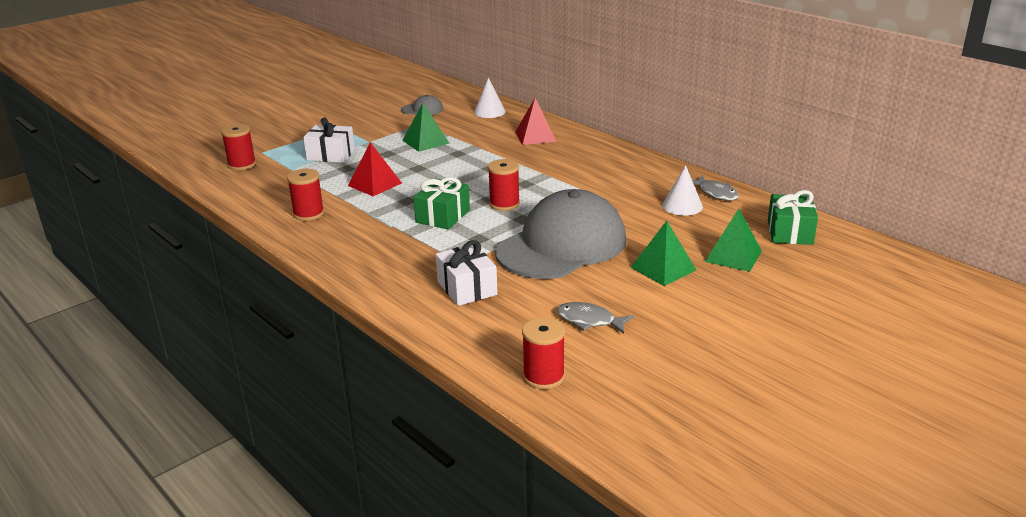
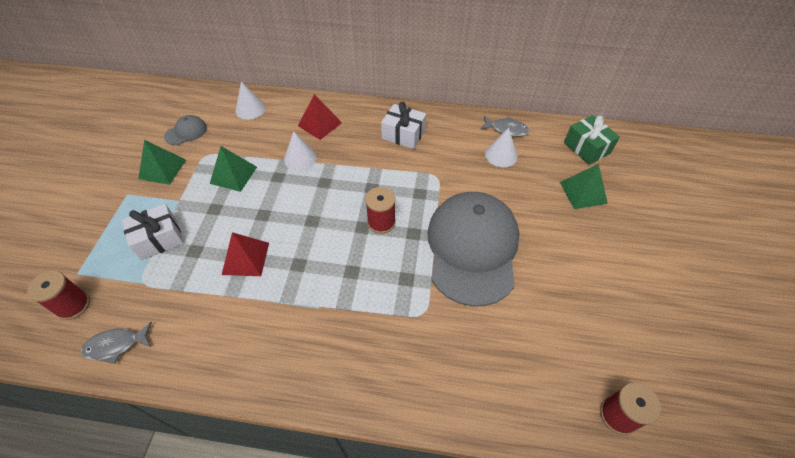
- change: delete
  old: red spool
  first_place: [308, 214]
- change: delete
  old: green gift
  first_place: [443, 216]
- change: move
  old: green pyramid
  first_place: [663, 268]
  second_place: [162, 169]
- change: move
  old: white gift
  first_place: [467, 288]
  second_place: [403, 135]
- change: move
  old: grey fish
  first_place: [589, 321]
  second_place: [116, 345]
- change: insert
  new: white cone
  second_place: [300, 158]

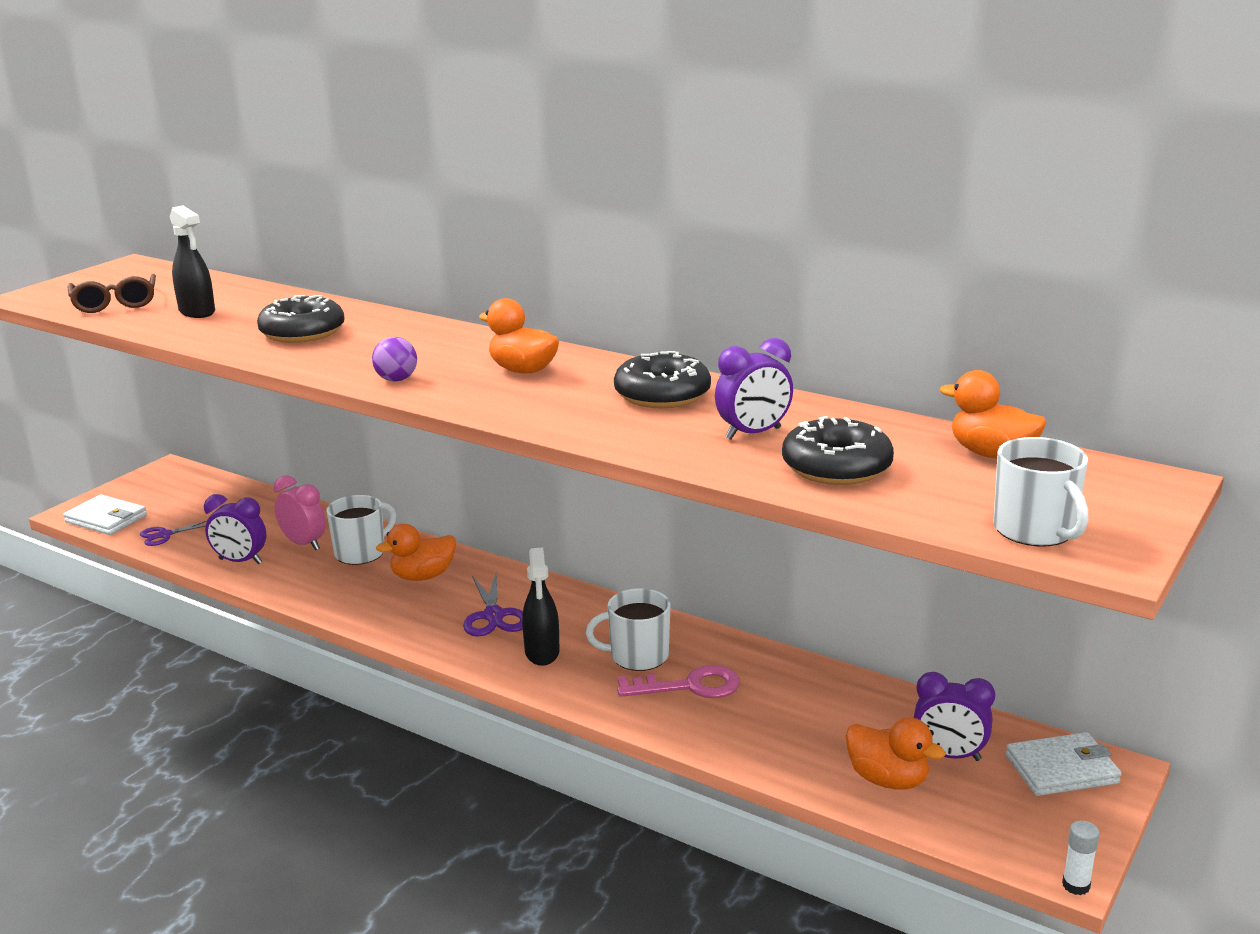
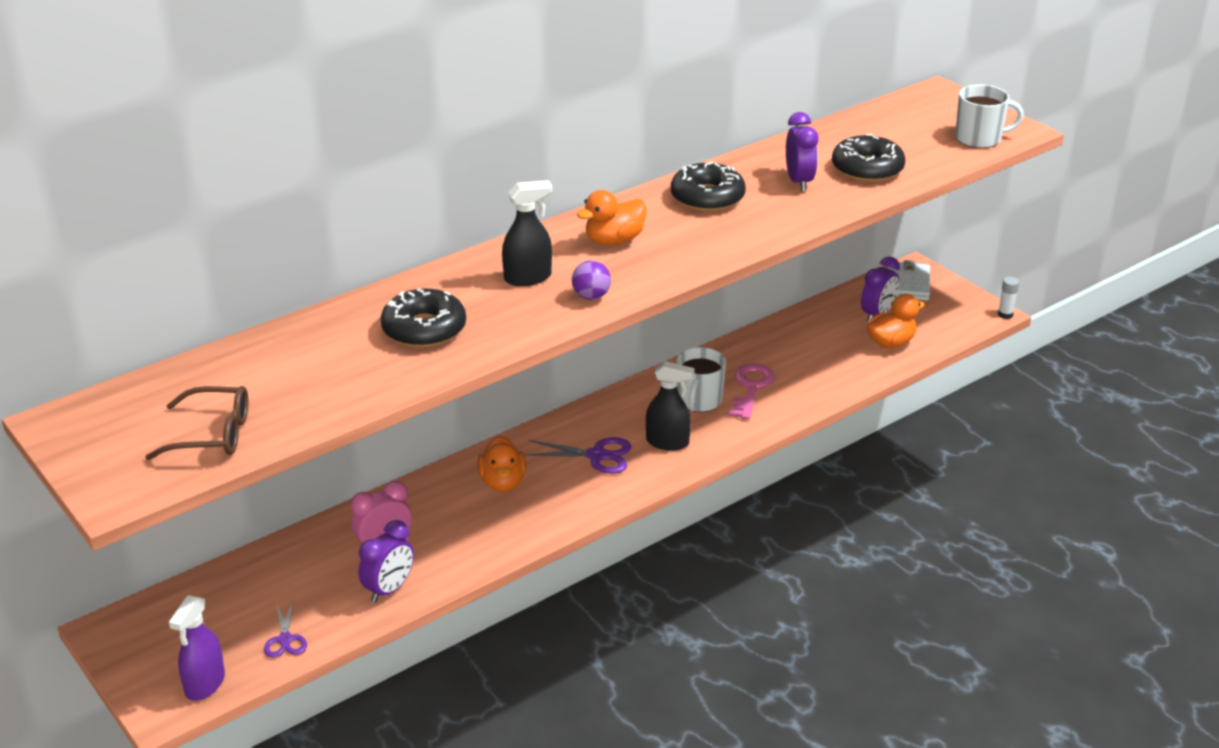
- change: move
  old: black spray bottle
  first_place: [197, 312]
  second_place: [528, 278]
- change: delete
  old: orange duck
  first_place: [991, 454]
- change: replace
  old: white wallet
  new: purple spray bottle
  first_place: [106, 519]
  second_place: [205, 684]
- change: delete
  old: white mug
  first_place: [361, 553]

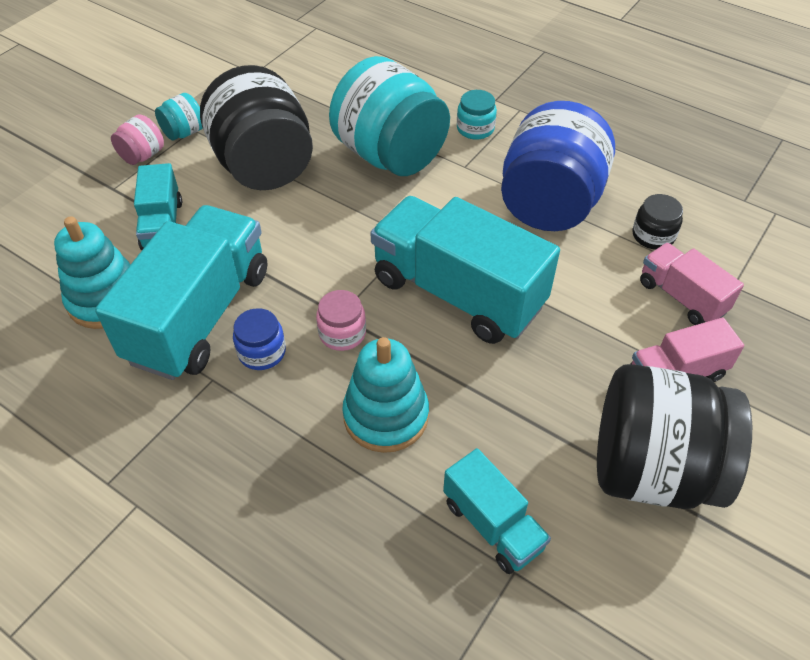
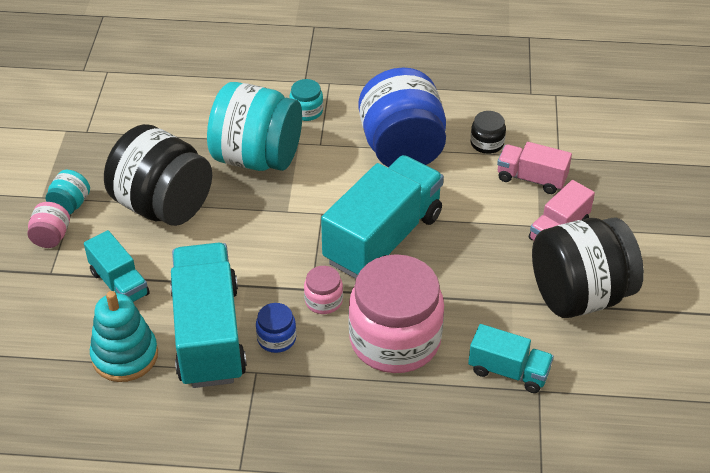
- change: rotate
  old: turquoise truck
  first_place: [458, 293]
  second_place: [383, 238]
  degrees: 120
- change: replace
  old: turquoise stacking toy
  new: pink jar
  first_place: [386, 416]
  second_place: [395, 339]

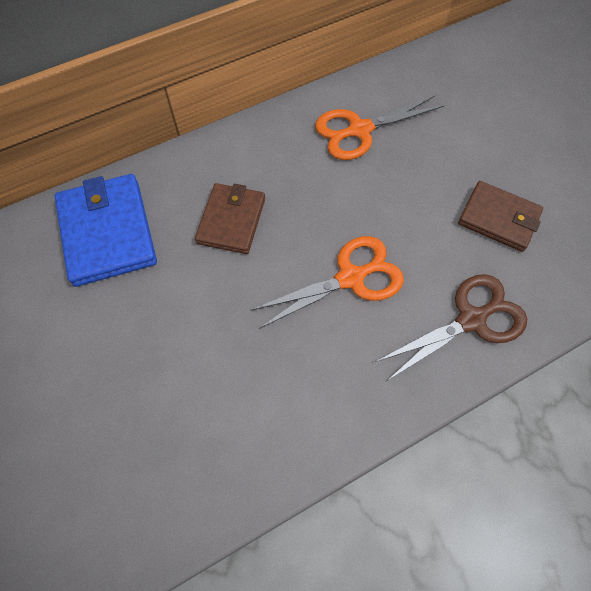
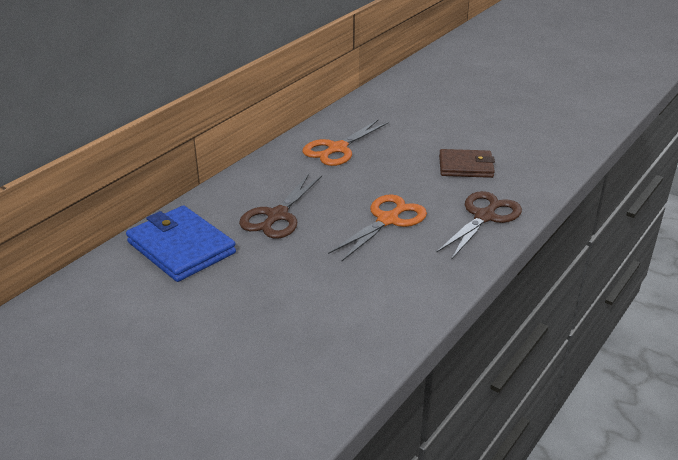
- change: replace
  old: brown wallet
  new: brown scissors
  first_place: [231, 221]
  second_place: [277, 216]

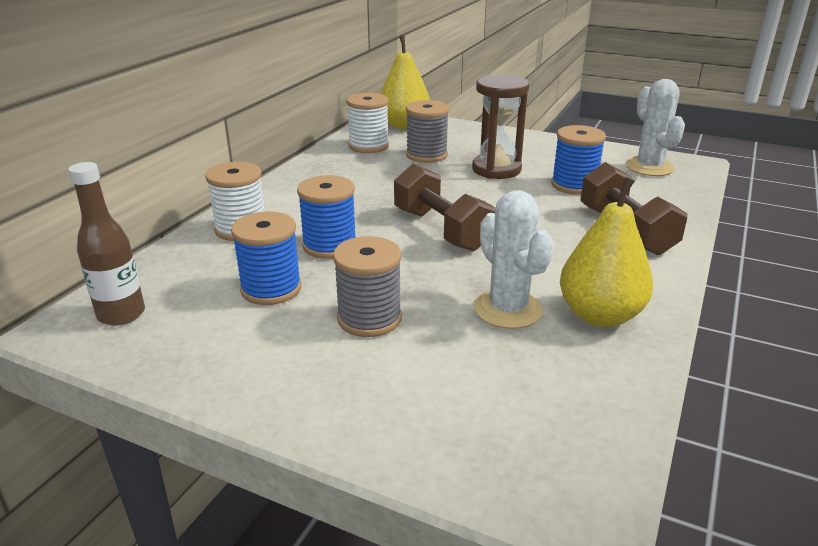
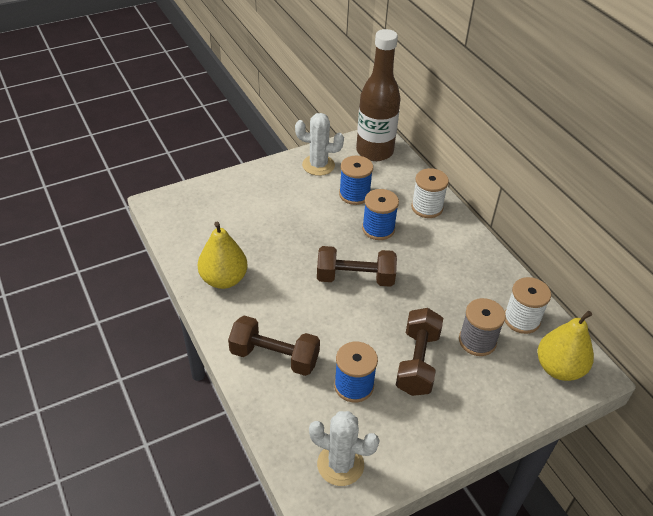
- change: replace
  old: brown hourglass
  new: brown dumbbell
  first_place: [496, 169]
  second_place: [417, 362]
- change: resize
  old: brown bottle
  first_place: [121, 314]
  second_place: [374, 151]
  factor: 1.77
- change: move
  old: white cactus
  first_place: [508, 309]
  second_place: [318, 165]
- change: delete
  old: grey spool
  first_place: [369, 318]

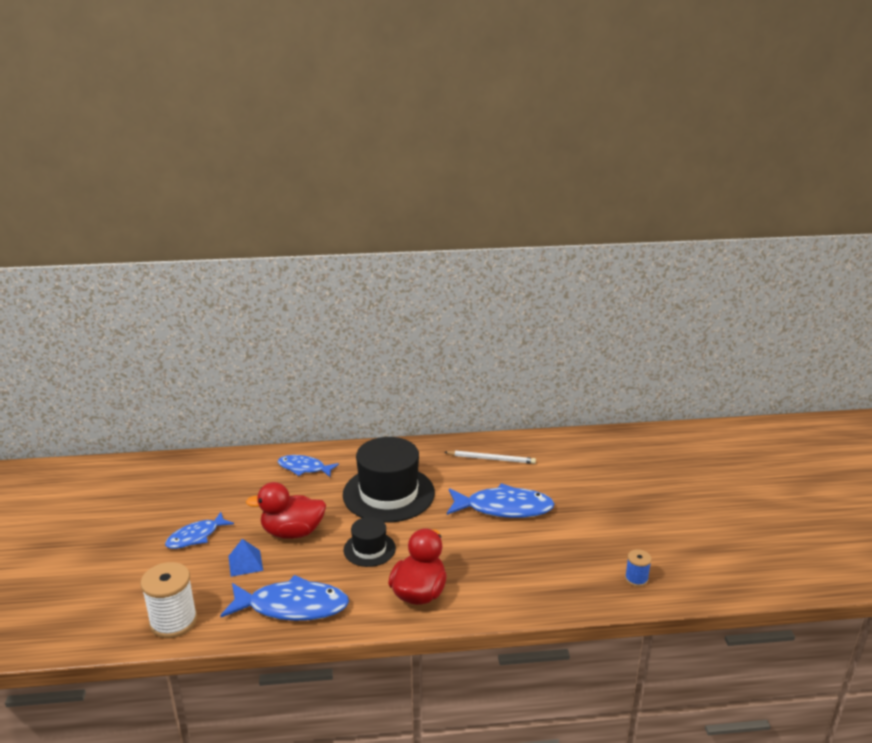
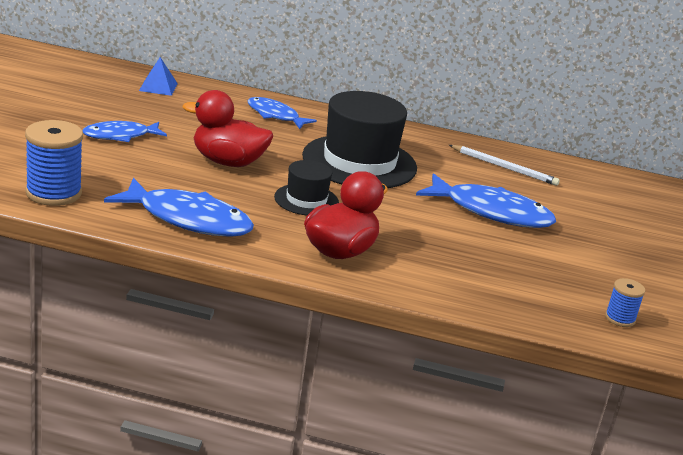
- change: move
  old: blue pyramid
  first_place: [245, 563]
  second_place: [158, 87]
- change: recolor
  old: white spool
  new: blue spool
  first_place: [173, 621]
  second_place: [53, 193]

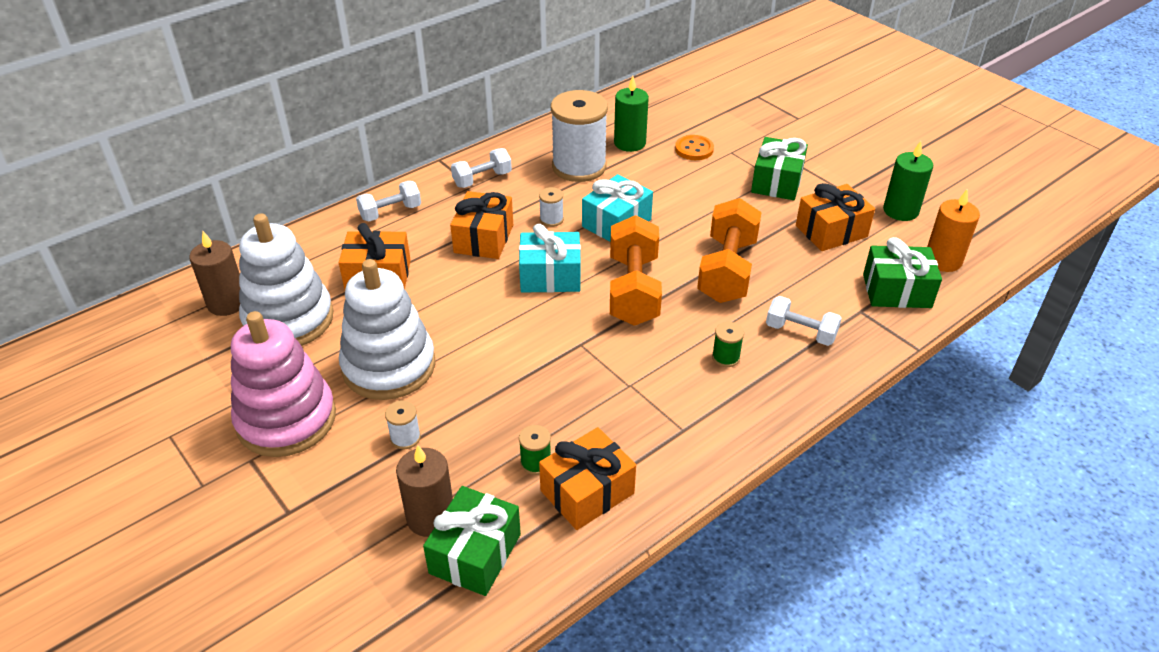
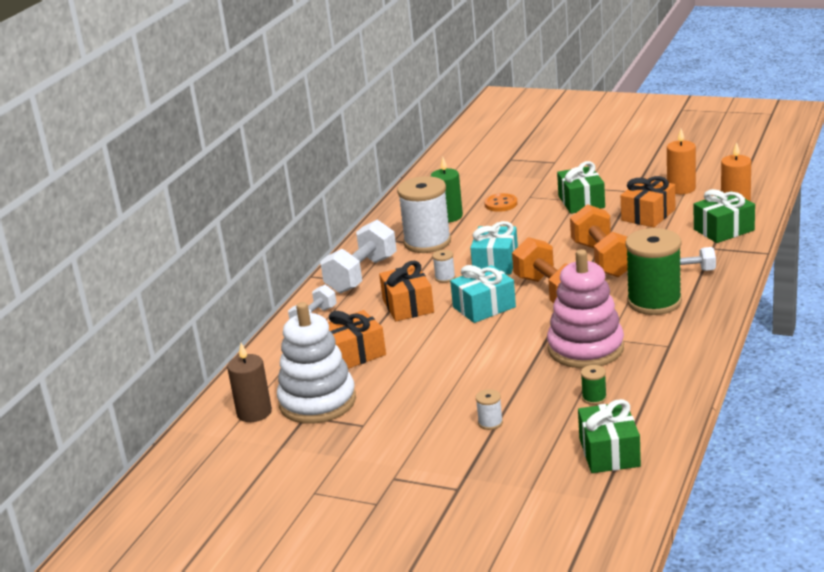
- change: recolor
  old: green candle
  new: orange candle
  first_place: [900, 211]
  second_place: [681, 188]
- change: resize
  old: white dumbbell
  first_place: [482, 179]
  second_place: [361, 275]
  factor: 1.73
- change: delete
  old: white stacking toy
  first_place: [389, 366]
- change: move
  old: pink stacking toy
  first_place: [286, 419]
  second_place: [585, 348]
- change: resize
  old: green spool
  first_place: [725, 357]
  second_place: [654, 302]
  factor: 2.44
- change: delete
  old: orange gift
  first_place: [587, 492]
- change: delete
  old: brown candle
  first_place: [430, 517]

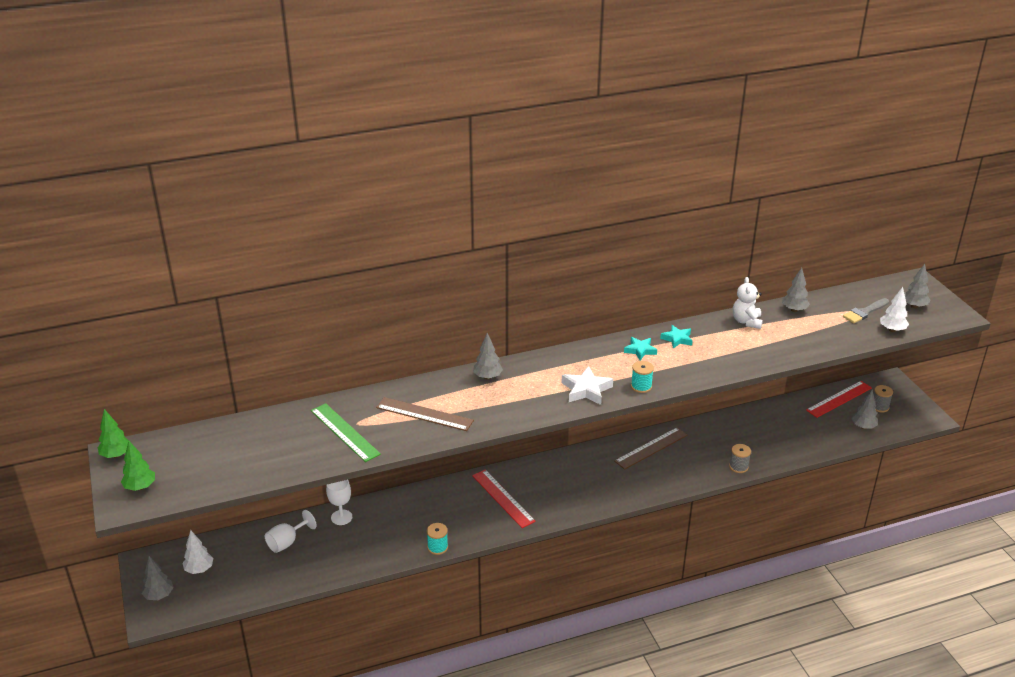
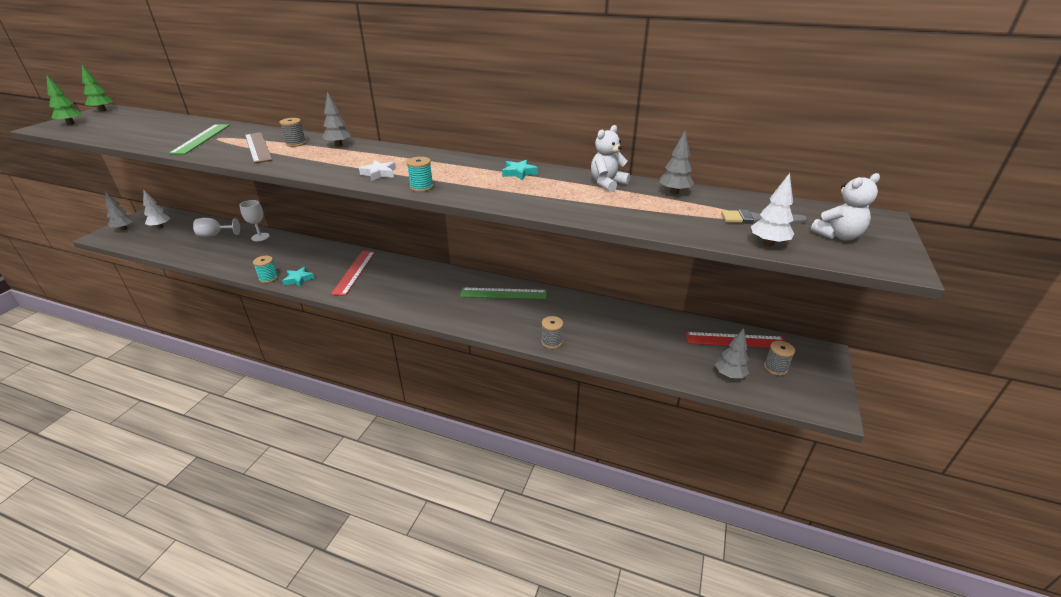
- change: replace
  old: grey tree
  new: white teddy bear
  first_place: [914, 306]
  second_place: [837, 236]
- change: move
  old: turquoise star
  first_place: [640, 350]
  second_place: [298, 279]
- change: resize
  old: white star
  first_place: [586, 390]
  second_place: [379, 173]
  factor: 0.66
- change: recolor
  old: brown ruler
  new: green ruler
  first_place: [651, 448]
  second_place: [503, 294]
- change: insert
  new: grey spool
  second_place: [296, 143]

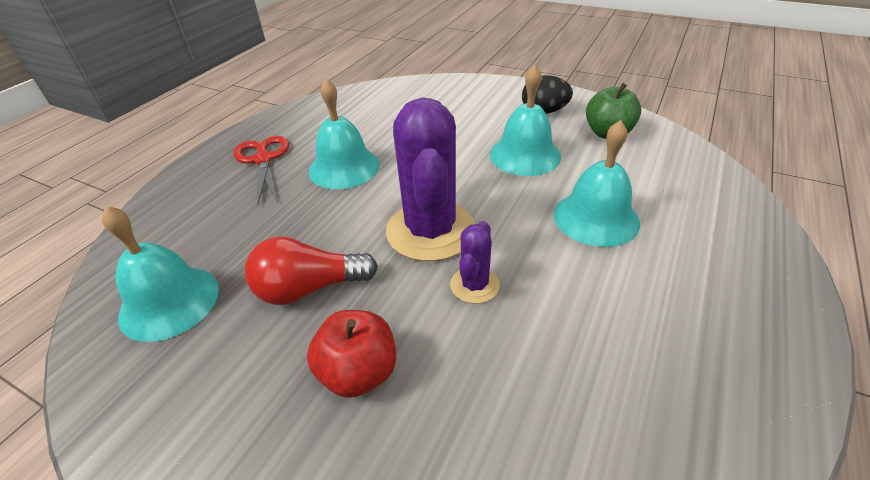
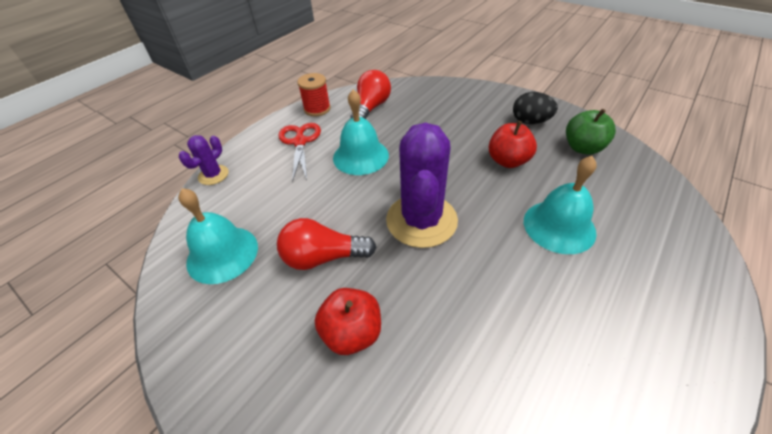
- change: replace
  old: turquoise bell
  new: red apple
  first_place: [525, 155]
  second_place: [508, 161]
- change: move
  old: purple cactus
  first_place: [474, 285]
  second_place: [213, 175]
- change: insert
  new: red light bulb
  second_place: [371, 108]
- change: insert
  new: red spool
  second_place: [317, 109]

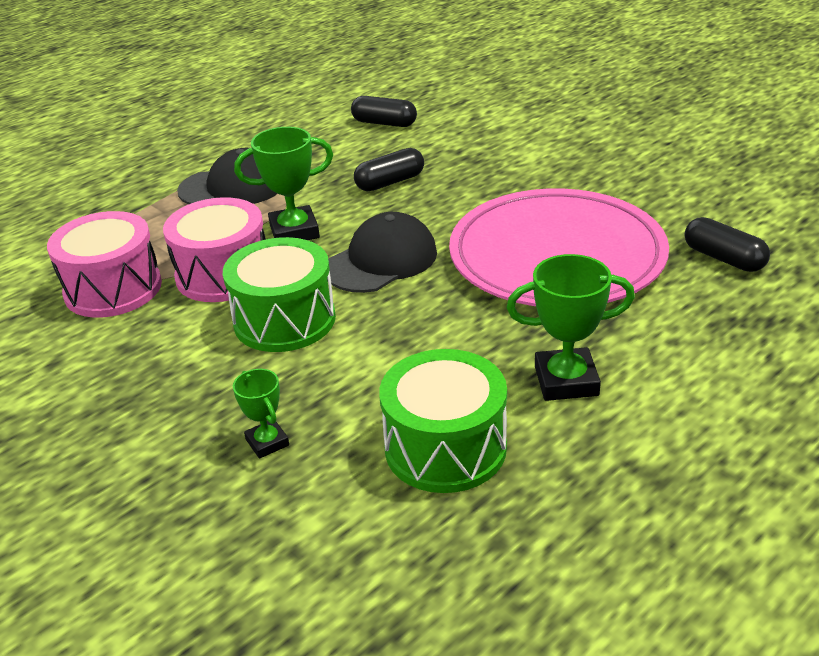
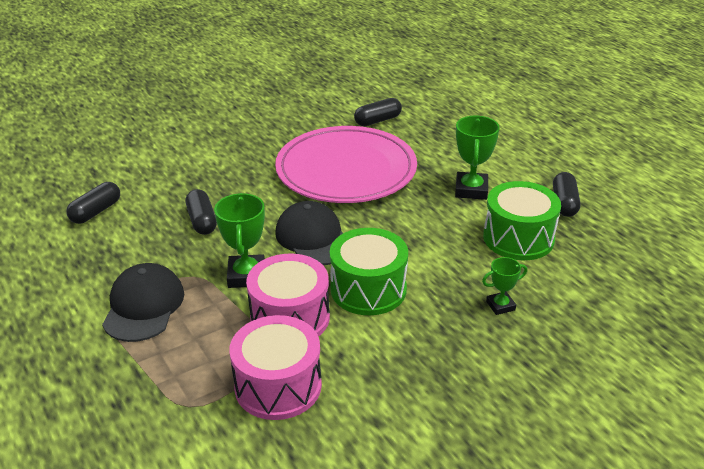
- change: insert
  new: black capsule
  second_place: [564, 203]

